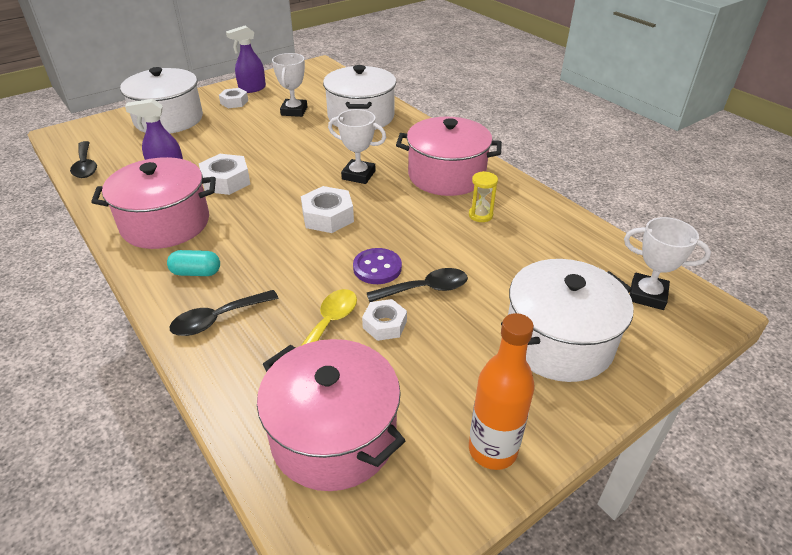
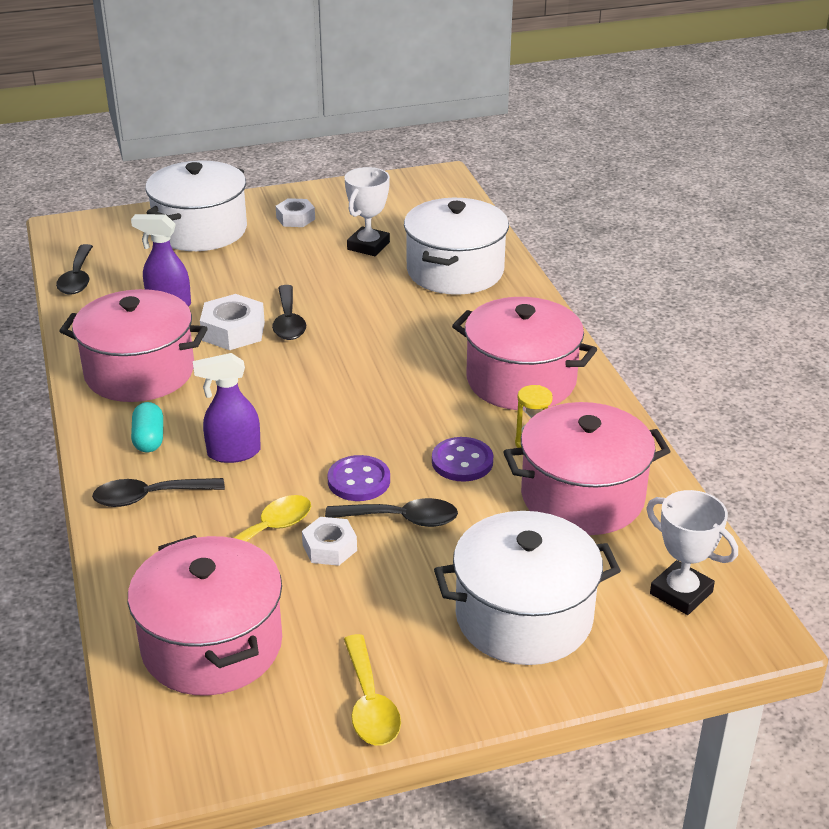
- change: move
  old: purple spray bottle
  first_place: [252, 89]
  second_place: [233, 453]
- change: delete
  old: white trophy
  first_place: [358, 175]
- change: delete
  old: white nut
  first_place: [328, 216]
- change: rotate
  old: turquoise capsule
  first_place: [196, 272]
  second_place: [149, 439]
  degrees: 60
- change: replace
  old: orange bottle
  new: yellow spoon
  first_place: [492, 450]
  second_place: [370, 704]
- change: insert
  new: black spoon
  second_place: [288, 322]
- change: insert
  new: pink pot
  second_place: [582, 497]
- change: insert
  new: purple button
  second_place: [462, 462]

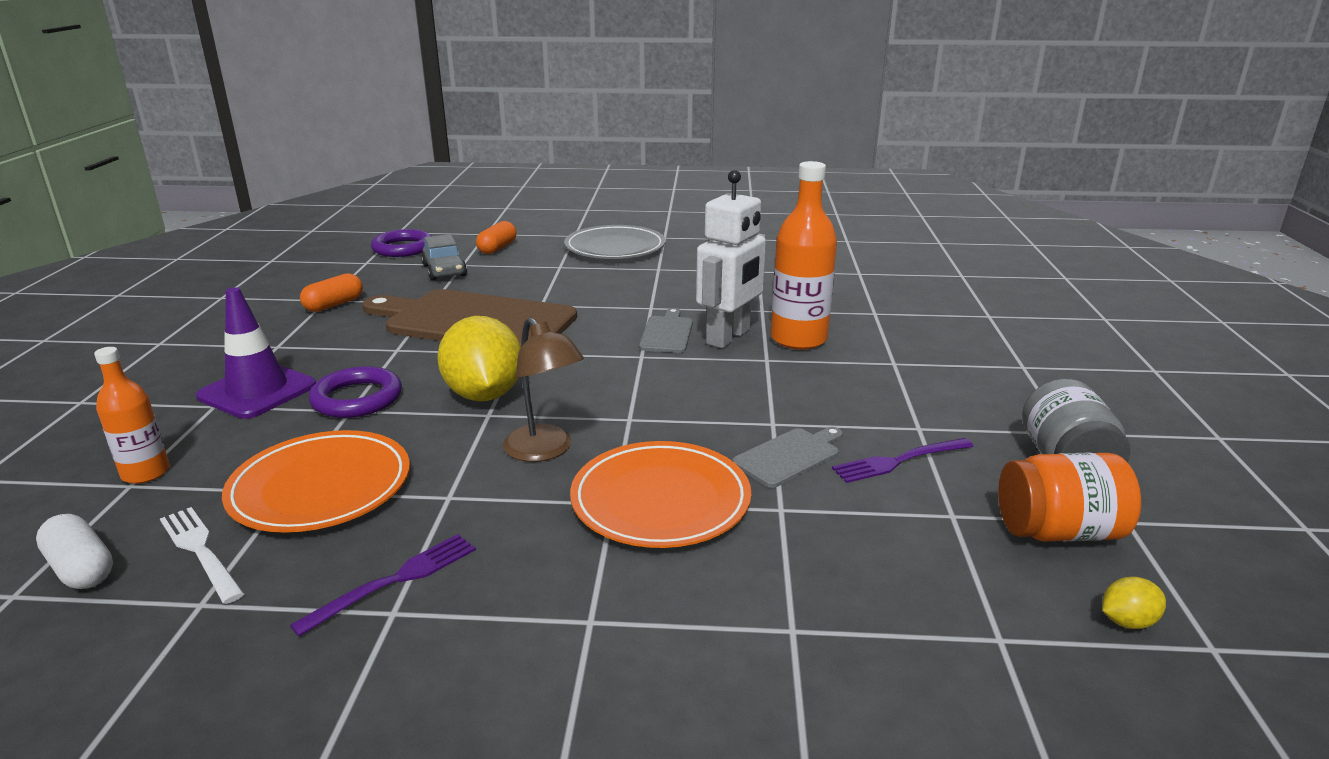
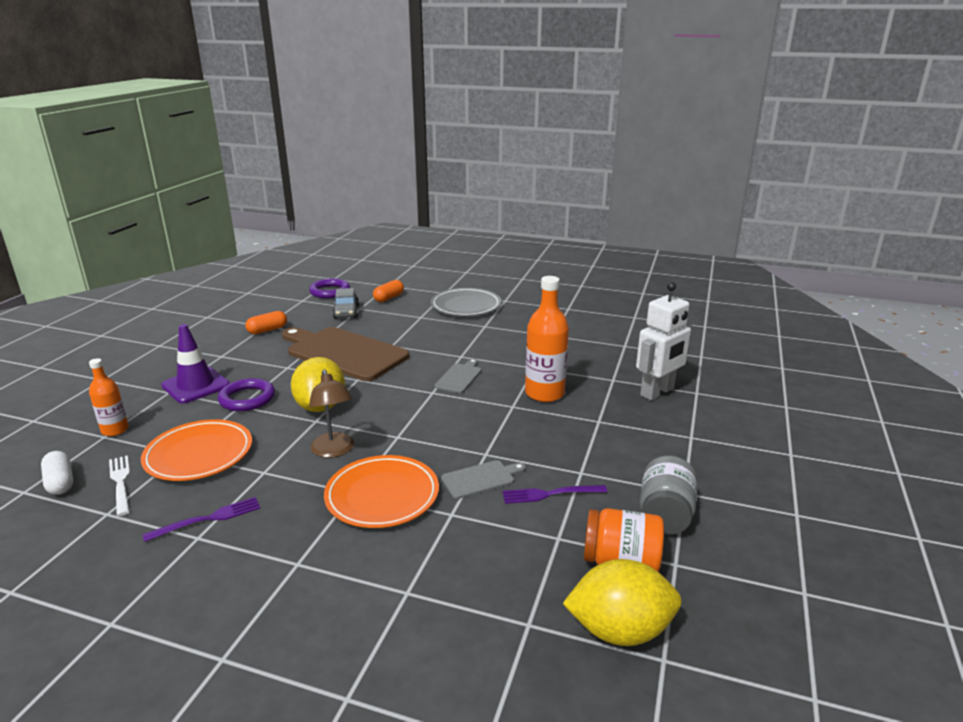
- change: move
  old: white robot
  first_place: [729, 337]
  second_place: [657, 392]
- change: resize
  old: yellow lemon
  first_place: [1127, 621]
  second_place: [619, 630]
  factor: 2.41

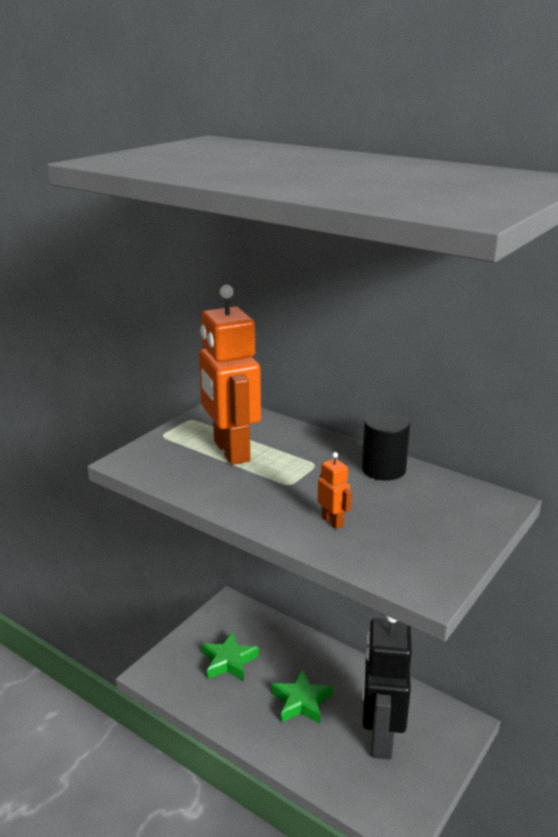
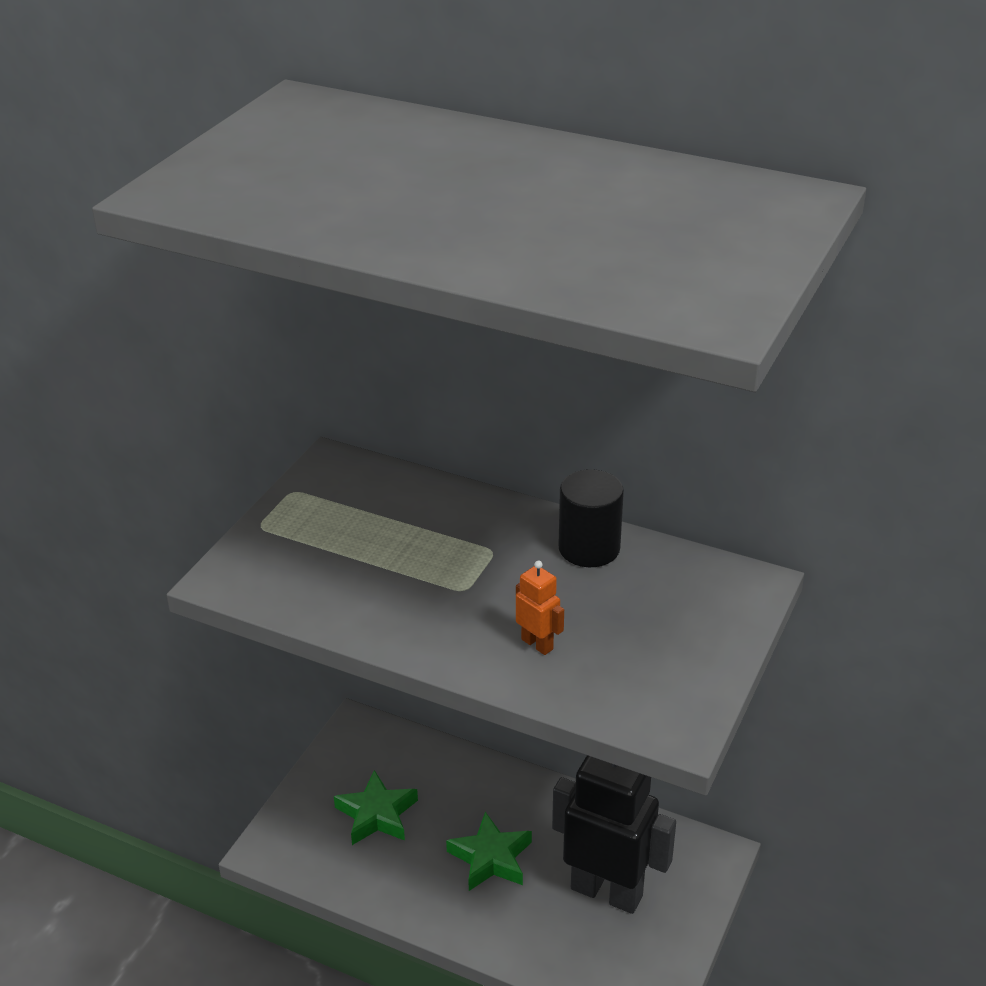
- change: delete
  old: orange robot
  first_place: [231, 451]
- change: rotate
  old: black robot
  first_place: [380, 738]
  second_place: [607, 891]
  degrees: 120

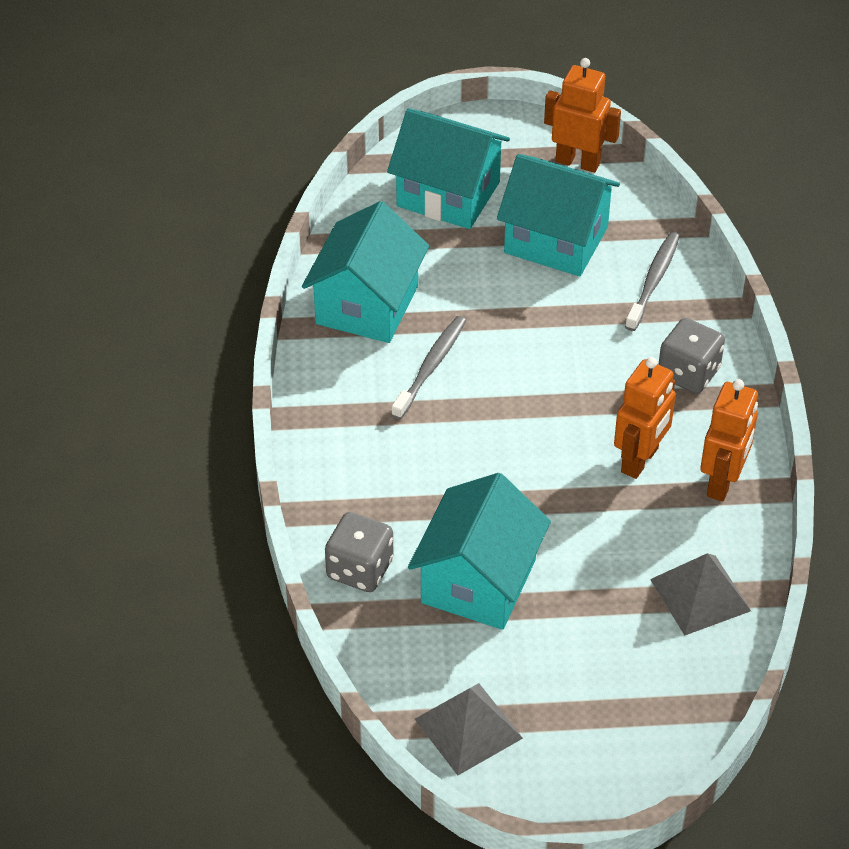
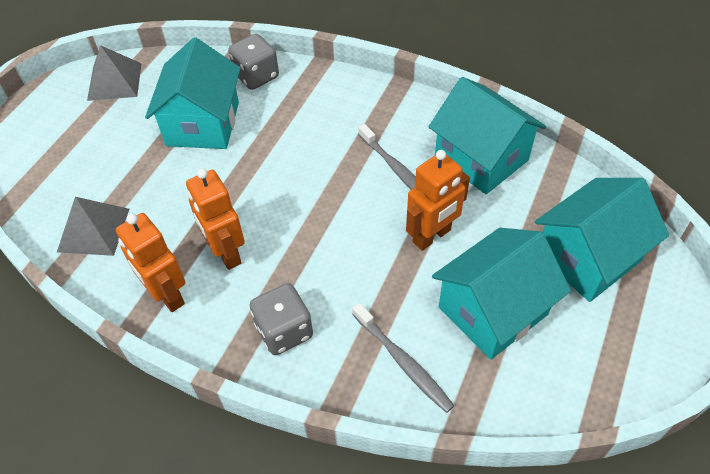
- change: move
  old: orange robot
  first_place: [578, 162]
  second_place: [432, 236]
- change: rotate
  old: turquoise house
  first_place: [478, 581]
  second_place: [203, 123]
  degrees: 45

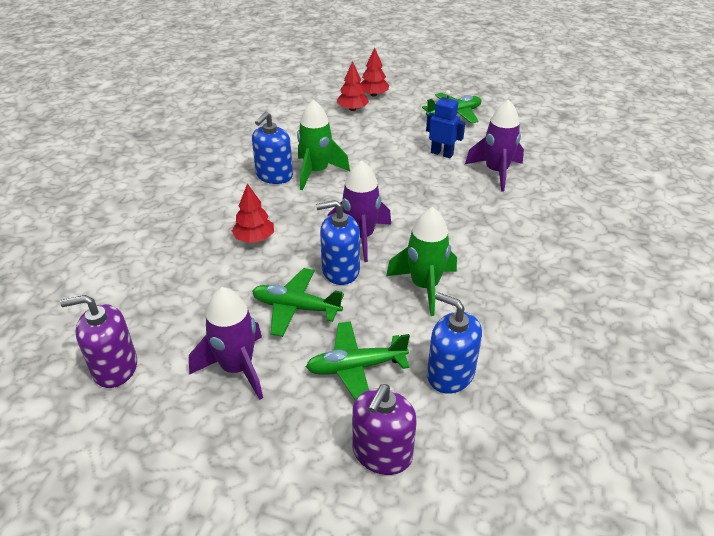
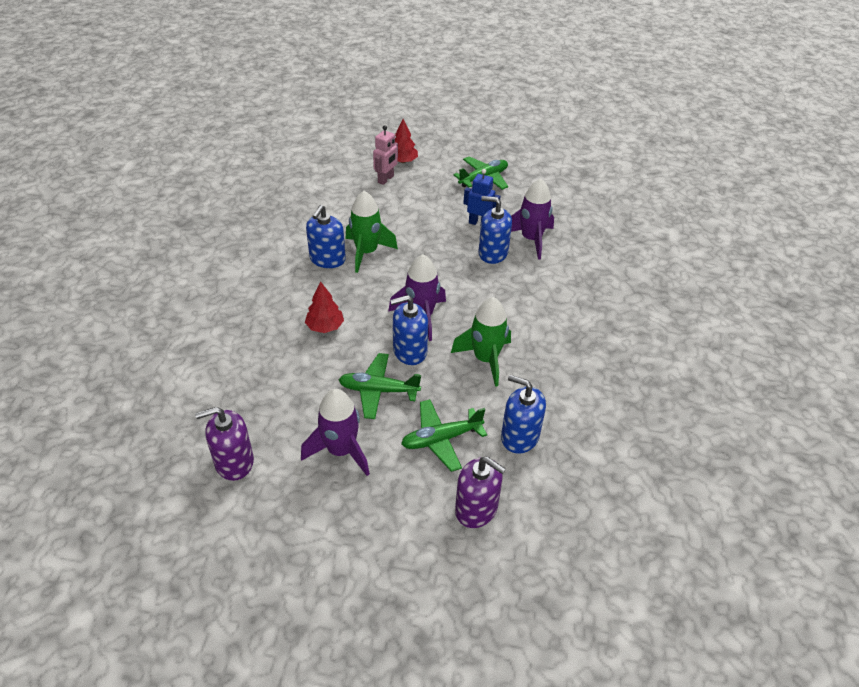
- change: replace
  old: red tree
  new: pink robot
  first_place: [352, 109]
  second_place: [386, 179]
- change: rotate
  old: purple soap dispenser
  first_place: [382, 453]
  second_place: [476, 509]
  degrees: -75
- change: insert
  new: blue soap dispenser
  second_place: [493, 253]

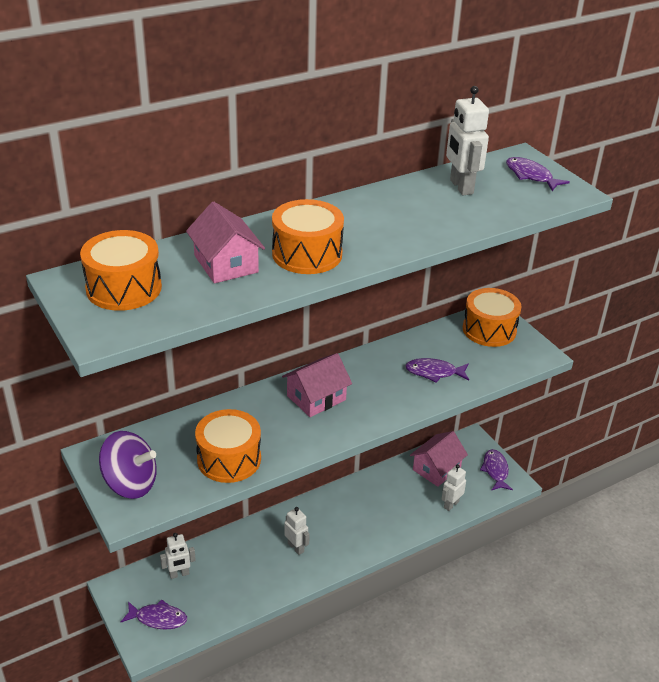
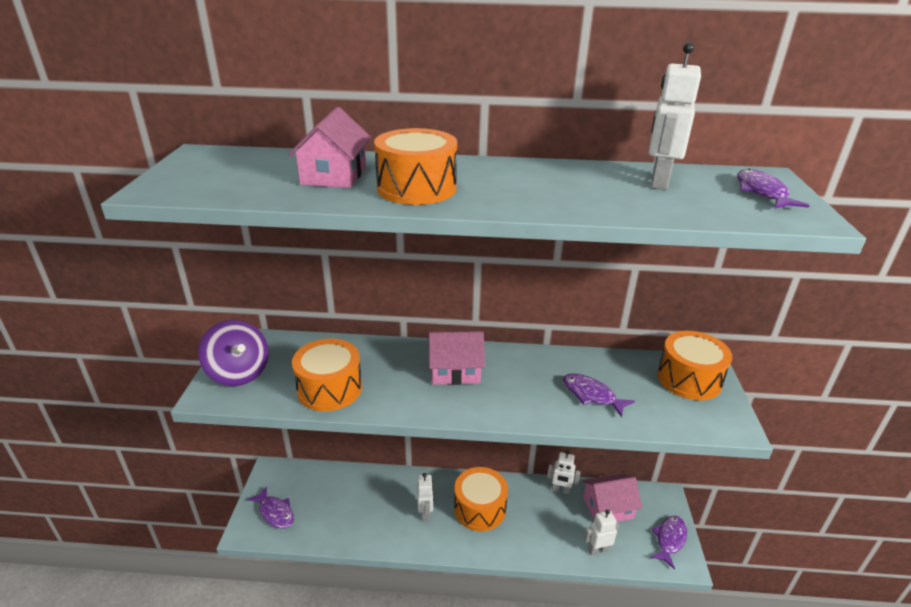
- change: move
  old: orange drum
  first_place: [124, 288]
  second_place: [480, 508]
- change: move
  old: white robot
  first_place: [179, 574]
  second_place: [560, 490]

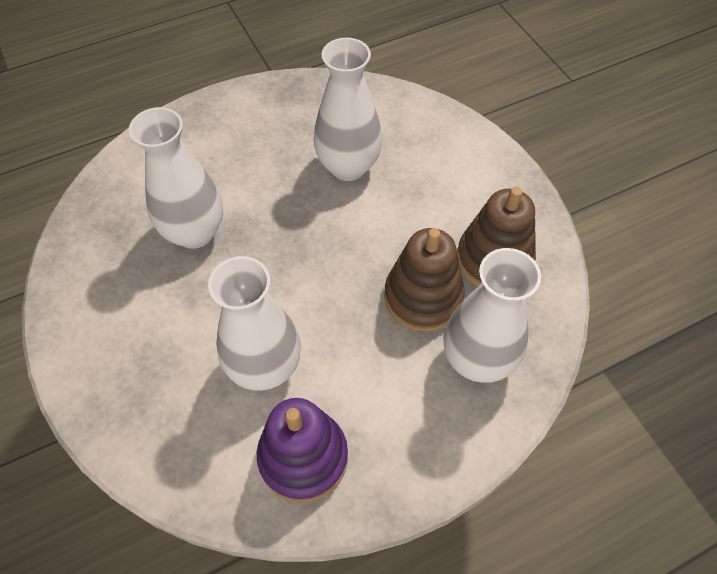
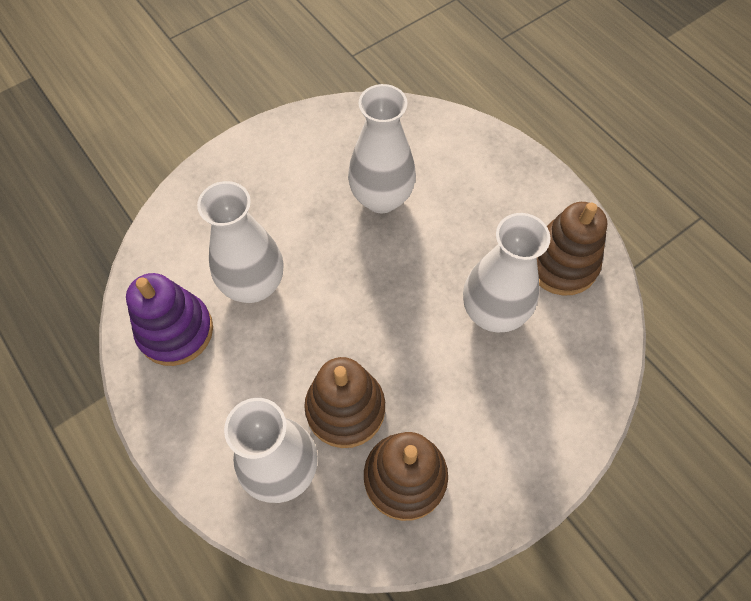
- change: insert
  new: brown stacking toy
  second_place: [561, 264]

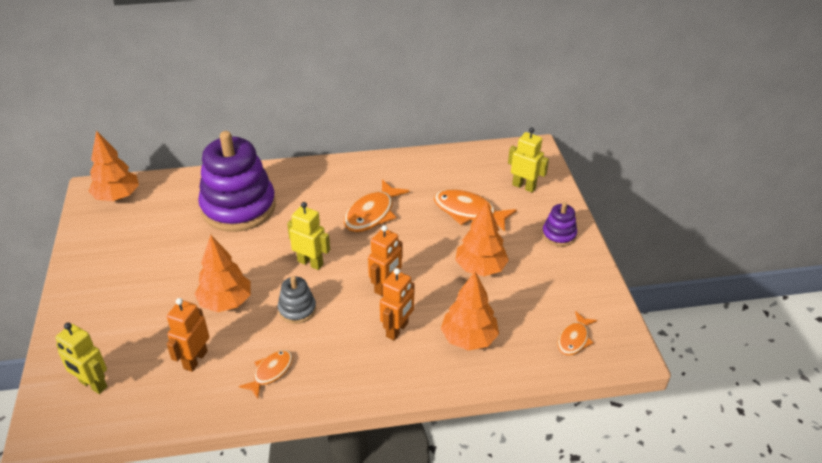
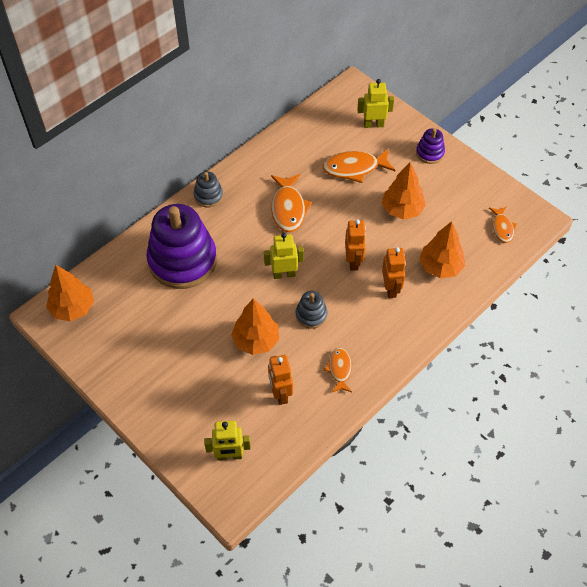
- change: insert
  new: grey stacking toy
  second_place: [208, 196]

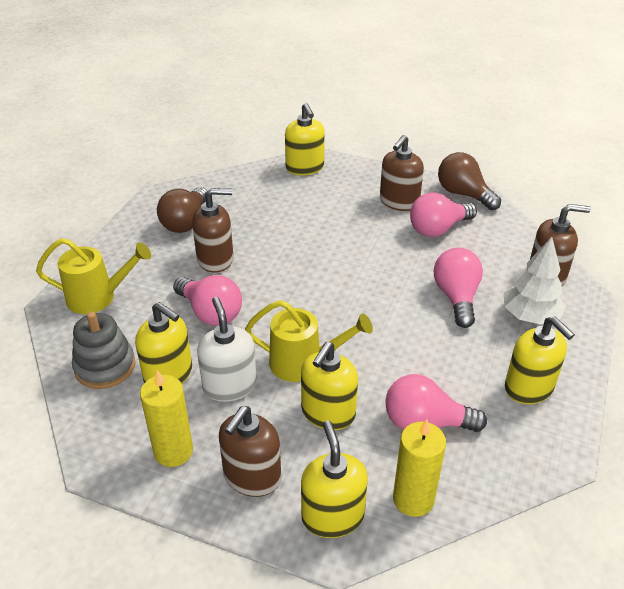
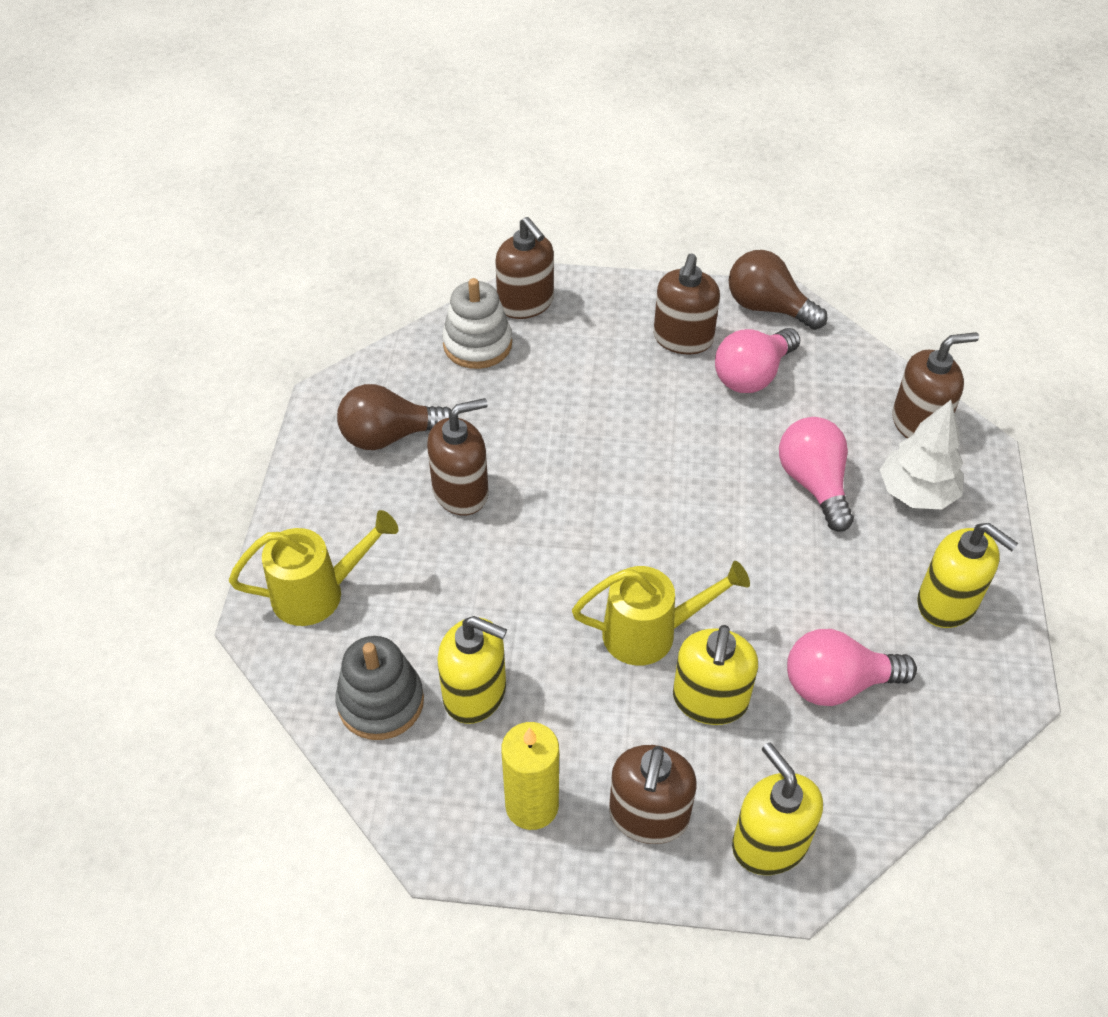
- change: recolor
  old: yellow soap dispenser
  new: brown soap dispenser
  first_place: [305, 168]
  second_place: [526, 303]
- change: rotate
  old: brown light bulb
  first_place: [186, 222]
  second_place: [389, 436]
  degrees: 75
- change: delete
  old: pink light bulb
  first_place: [210, 313]
- change: delete
  old: white soap dispenser
  first_place: [229, 385]
- change: delete
  old: yellow candle
  first_place: [413, 499]
- change: insert
  new: white stacking toy
  second_place: [477, 344]

